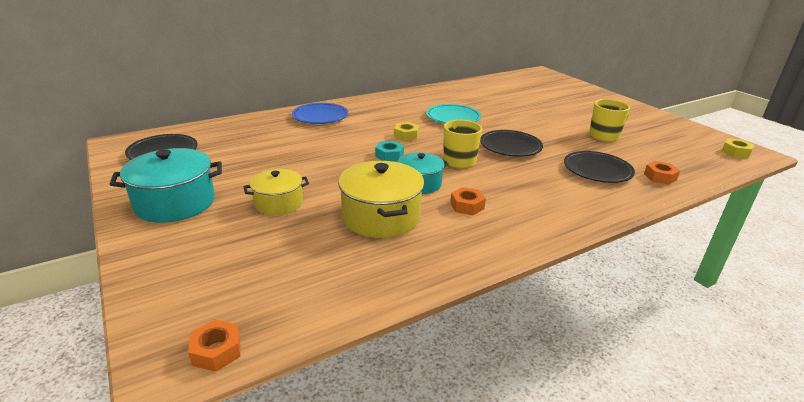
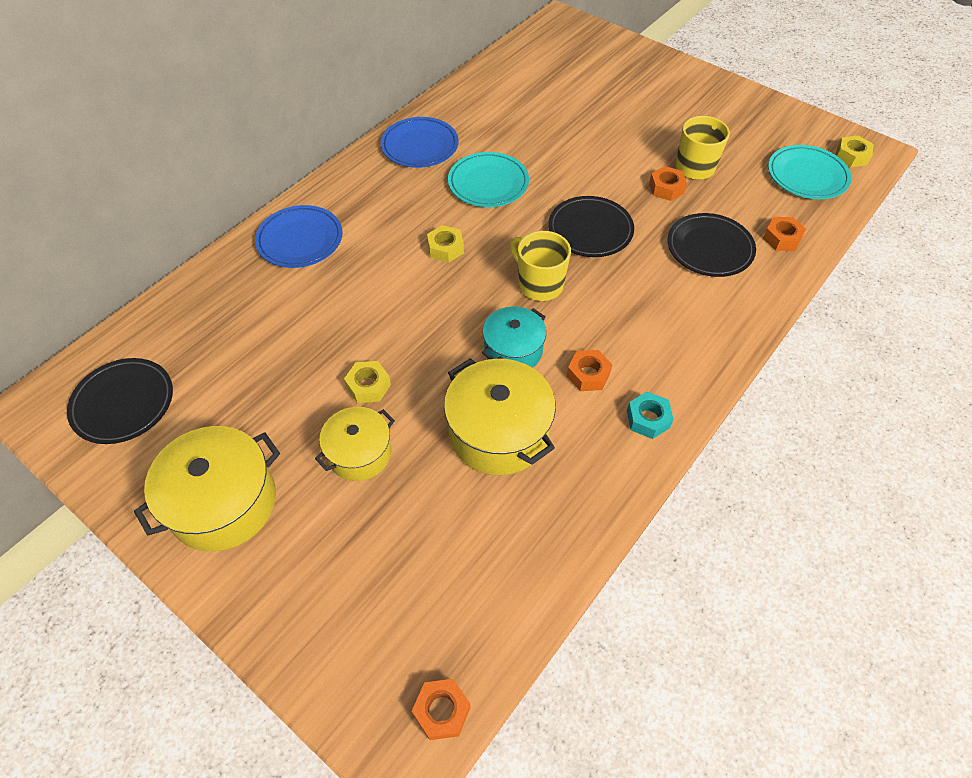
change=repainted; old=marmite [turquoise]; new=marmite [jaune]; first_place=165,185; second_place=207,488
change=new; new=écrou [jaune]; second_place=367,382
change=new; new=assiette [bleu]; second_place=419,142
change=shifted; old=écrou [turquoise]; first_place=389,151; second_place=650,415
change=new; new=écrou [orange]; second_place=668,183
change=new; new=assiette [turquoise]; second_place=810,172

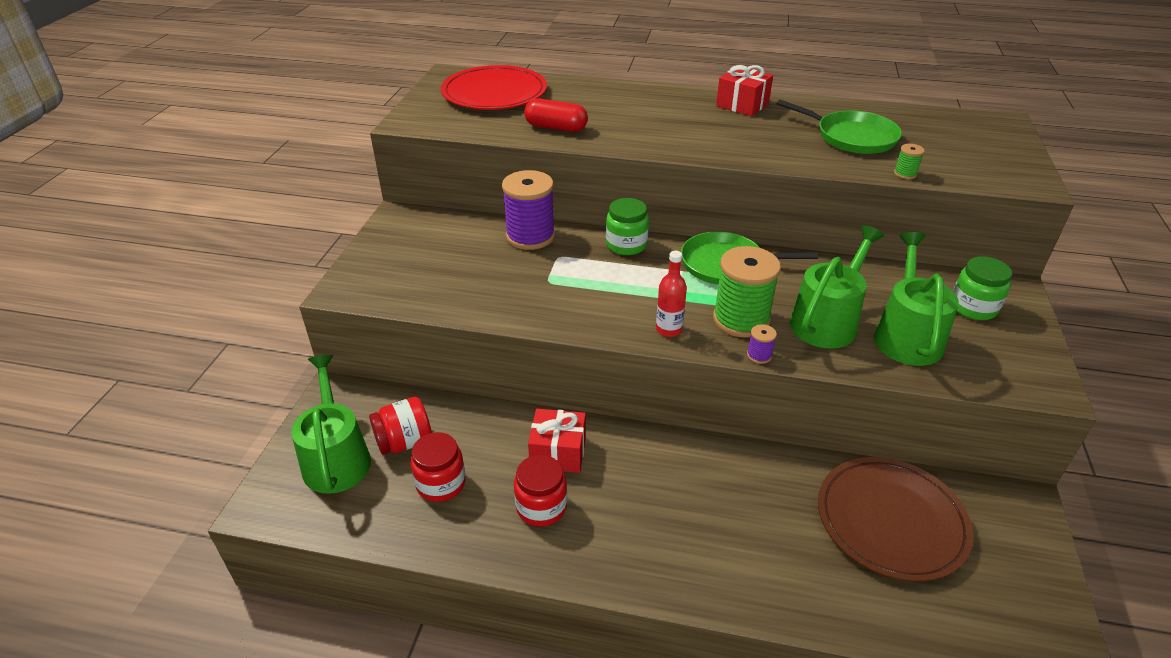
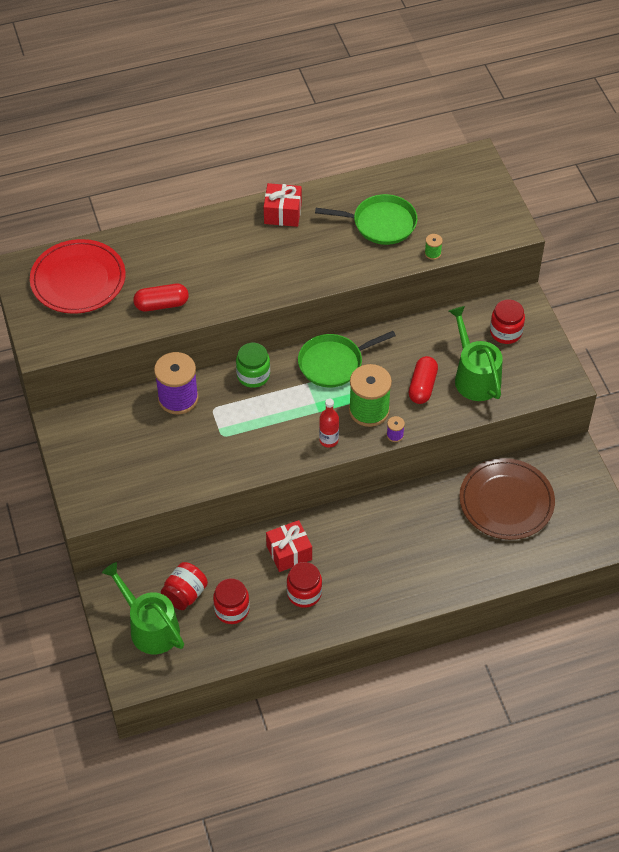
change=swapped; old=arrosoir [vert]; new=gélule [rouge]; first_place=837,287; second_place=423,380
change=repainted; old=bocal [vert]; new=bocal [rouge]; first_place=982,288; second_place=507,321

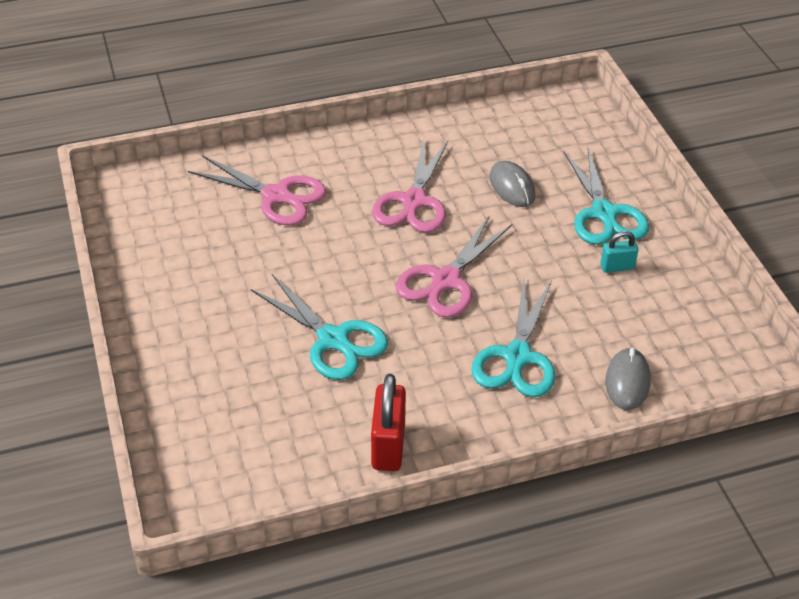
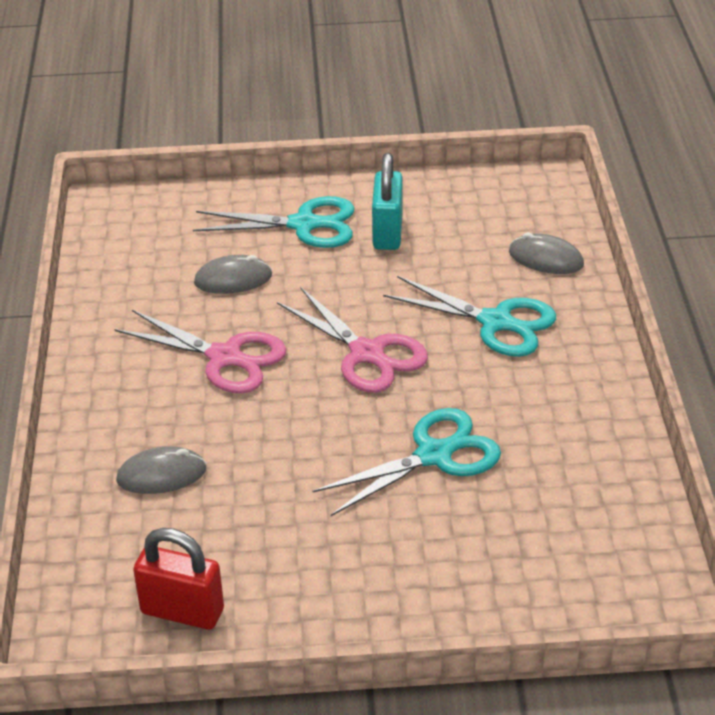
change=swapped; old=ciseaux [rose]; new=souris [gris]; first_place=257,190; second_place=161,470
change=shifted; old=cadenas [rouge]; first_place=388,422; second_place=178,579
change=scaled; old=cadenas [turquoise]; first_place=619,252; second_place=387,201; factor=1.75

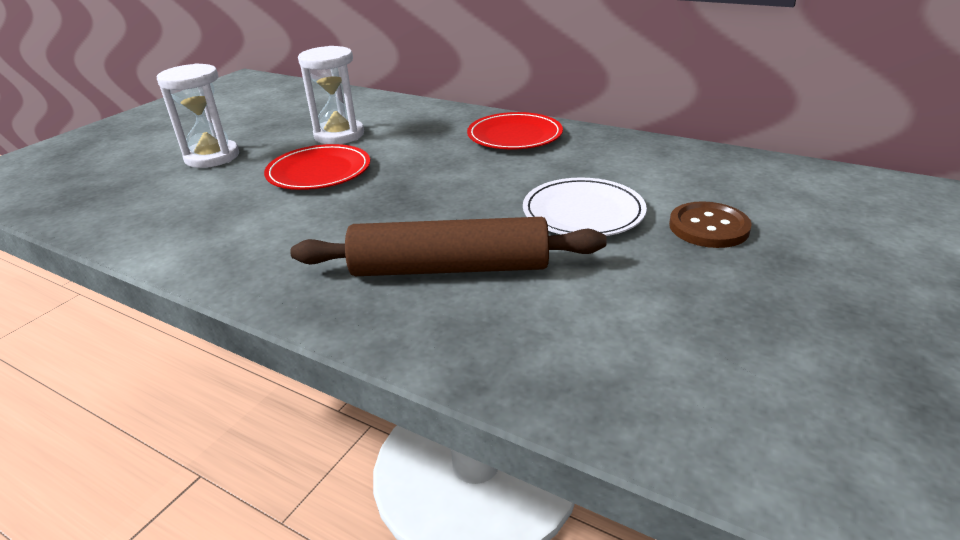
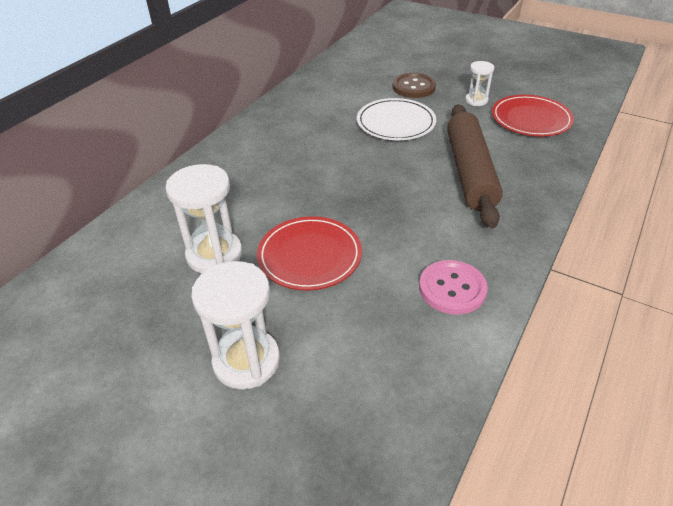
change=new; new=bouton [rose]; second_place=453,287
change=new; new=sablier [blanc]; second_place=480,83
change=shifted; old=assiette [rouge]; first_place=515,130; second_place=533,115

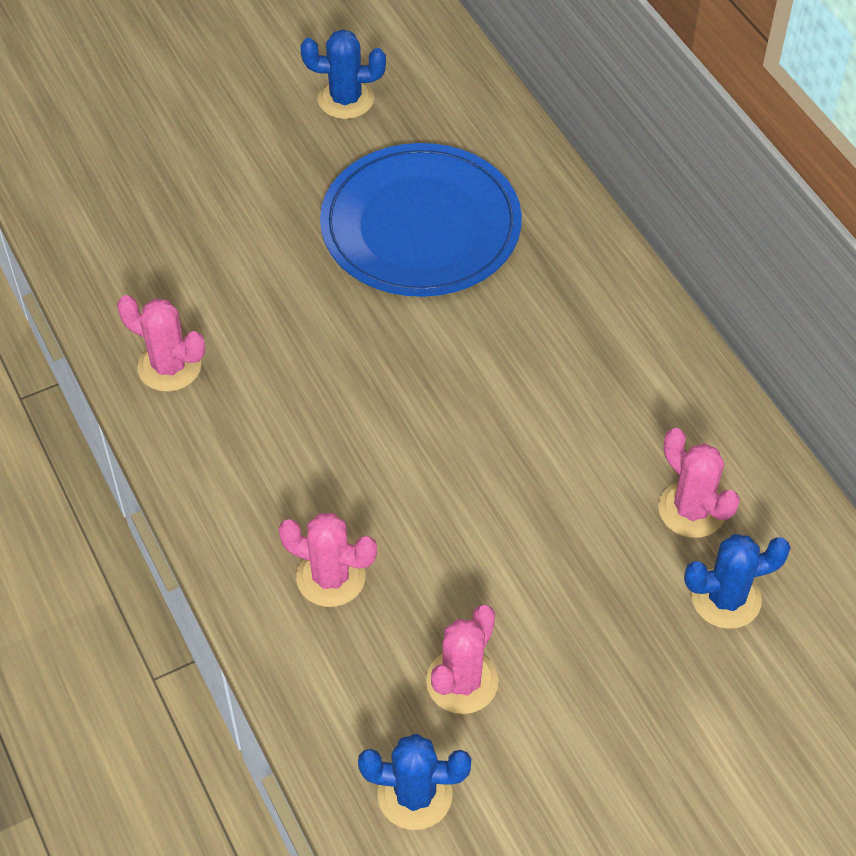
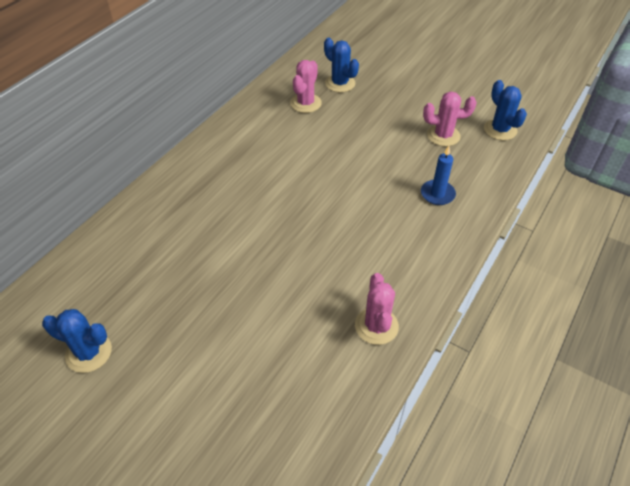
change=rotated; old=cactus [bleu]; first_place=343,74; second_place=77,341; degrees=-45
change=swapped; old=cactus [rose]; new=bougie [bleu]; first_place=327,560; second_place=438,175
change=gone; old=assiette [bleu]; first_place=421,220

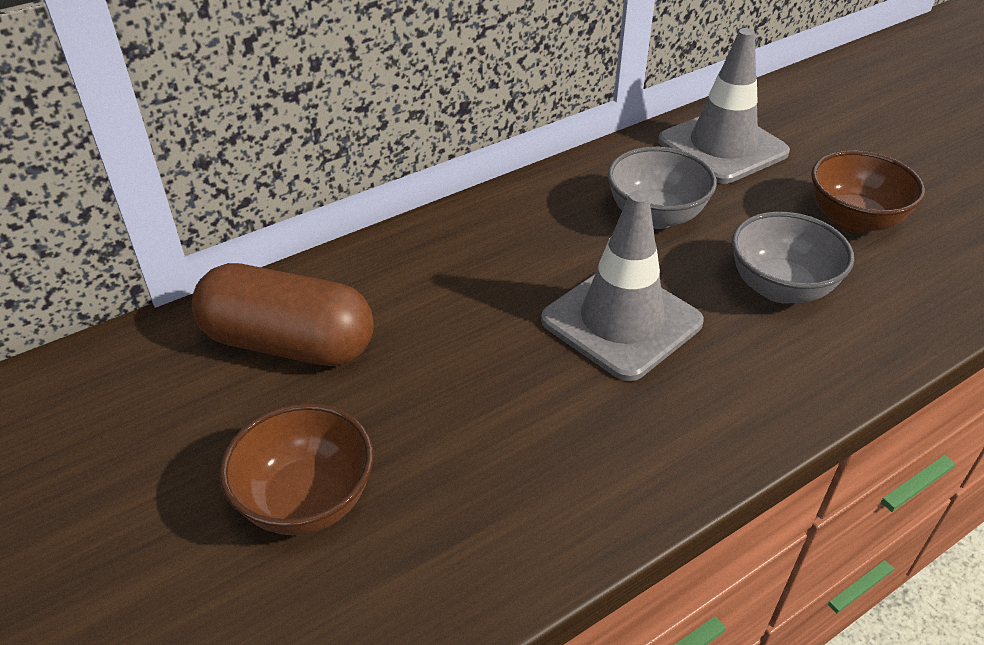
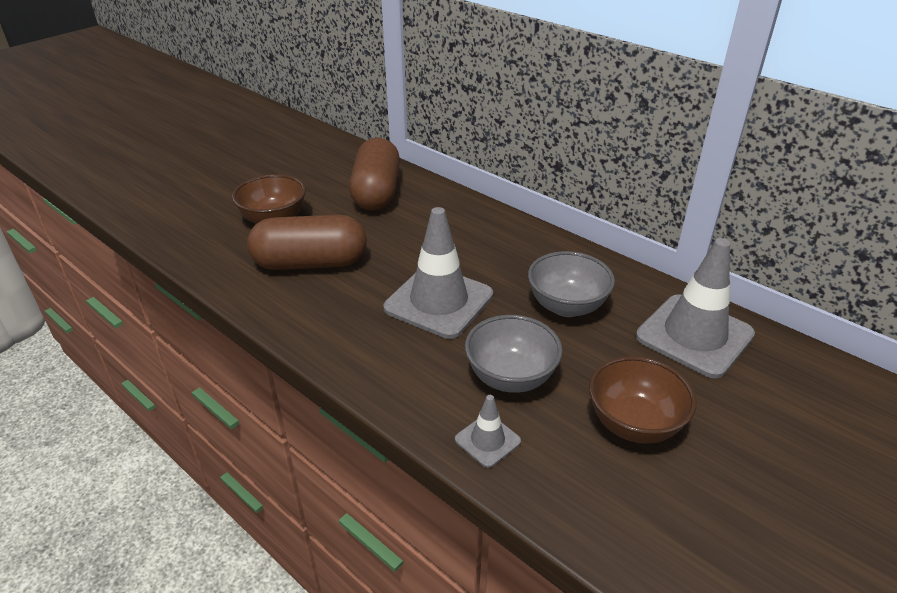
change=new; new=gélule [marron]; second_place=307,242
change=new; new=cône de chantier [gris]; second_place=488,431

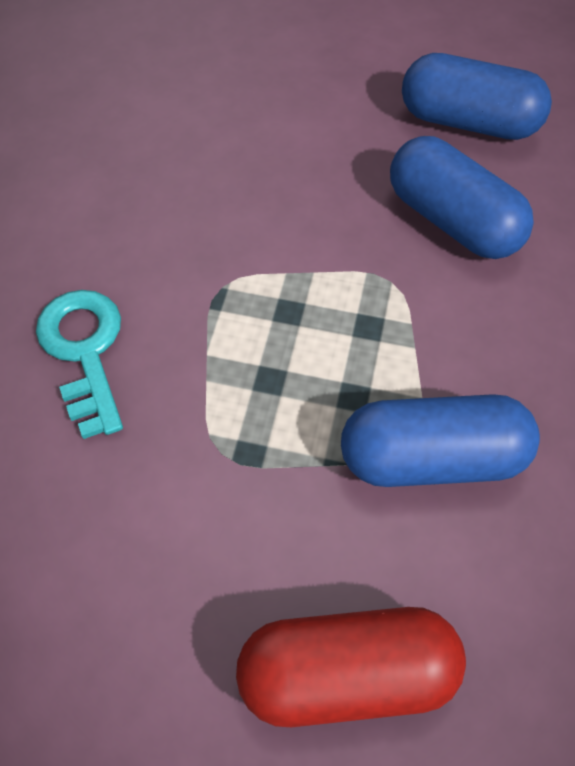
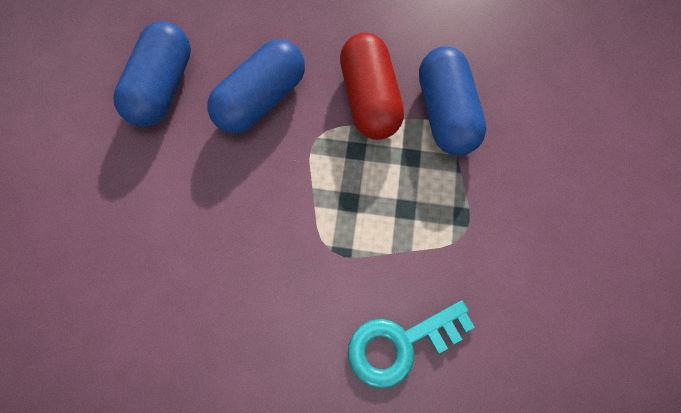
change=shifted; old=gélule [rouge]; first_place=351,667; second_place=372,86

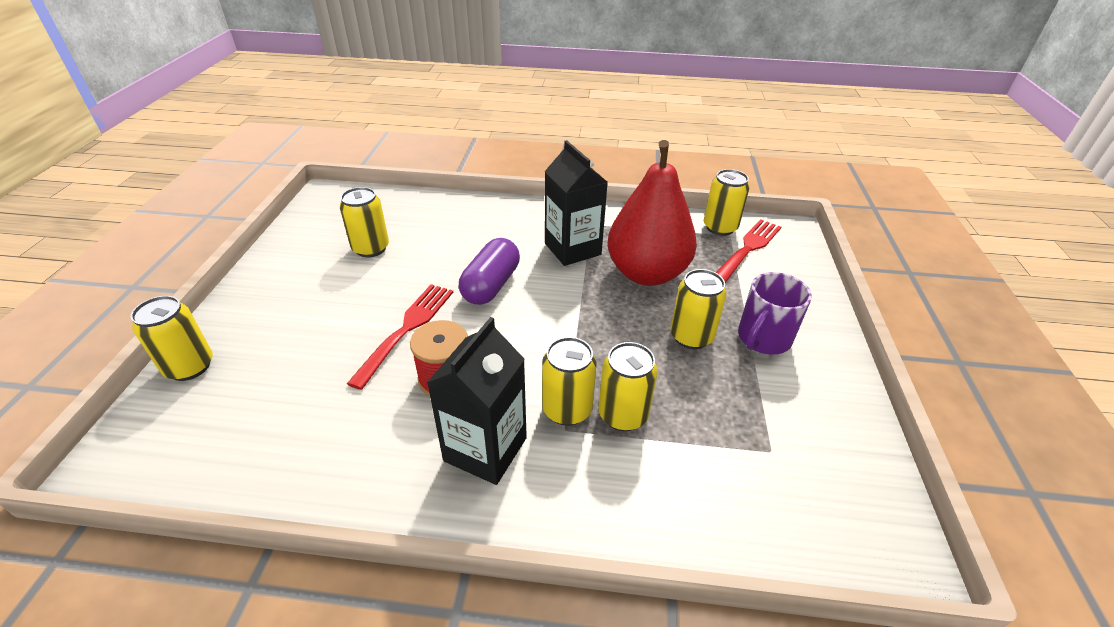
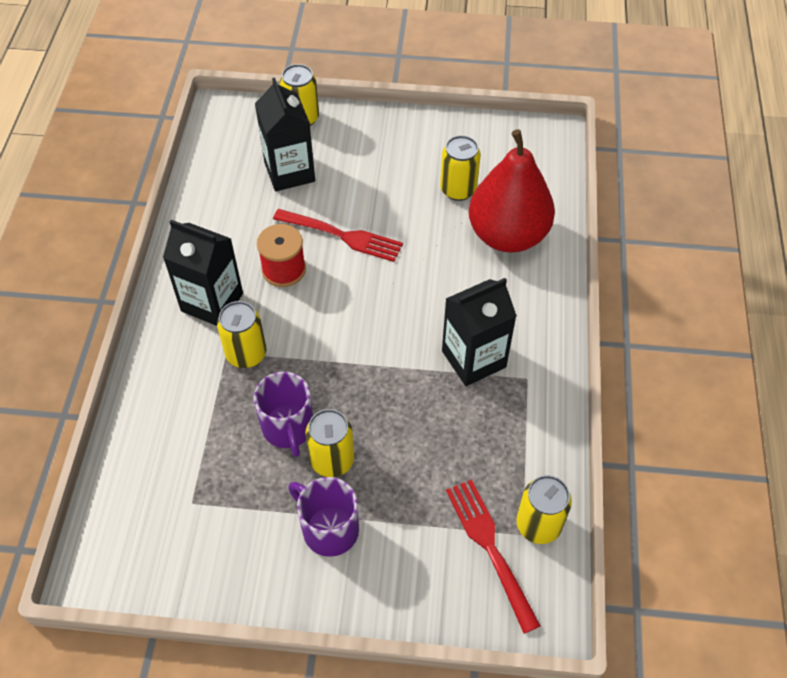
change=new; new=tasse [violet]; second_place=283,414
change=new; new=brique de lait [noir]; second_place=285,134
change=rotated; old=fourchette [rouge]; first_place=748,251; second_place=493,556; degrees=-150
change=shifted; old=poire [rouge]; first_place=652,213; second_place=512,191
change=gone; old=gélule [violet]; first_place=489,271
change=gone; old=canette [jaune]; first_place=628,386

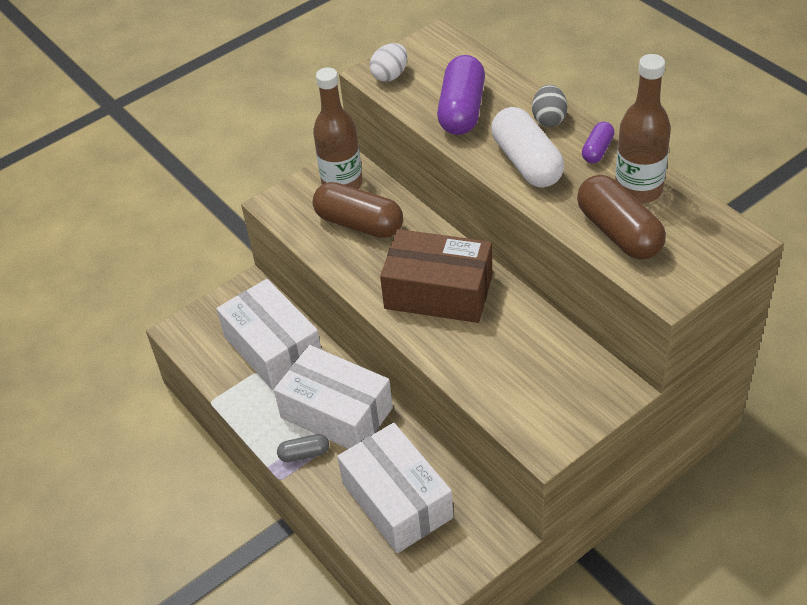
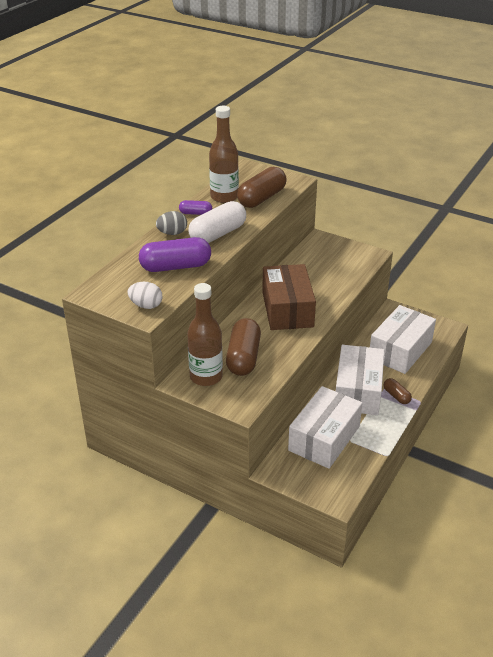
change=repainted; old=gélule [gris]; new=gélule [marron]; first_place=303,448; second_place=398,391

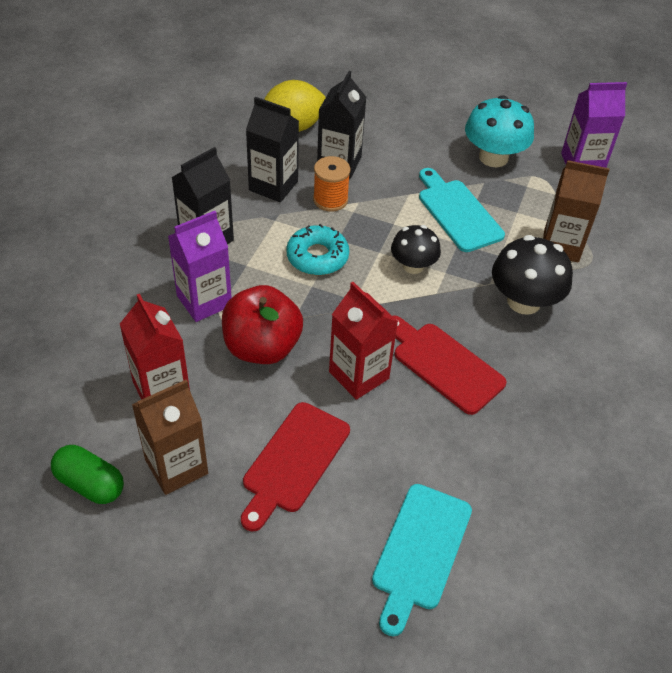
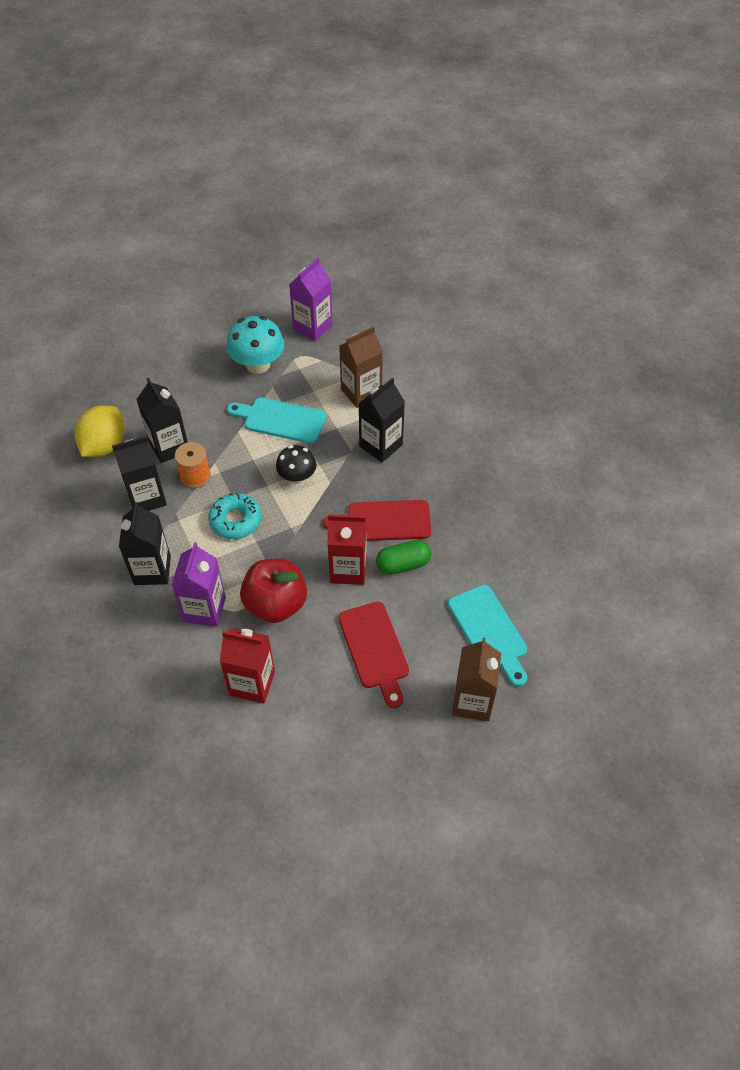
change=swapped; old=champignon [noir]; new=brique de lait [noir]; first_place=532,275; second_place=382,420
change=shifted; old=gélule [vert]; first_place=87,474; second_place=403,557
change=shifted; old=brique de lait [marron]; first_place=170,437; second_place=476,679

